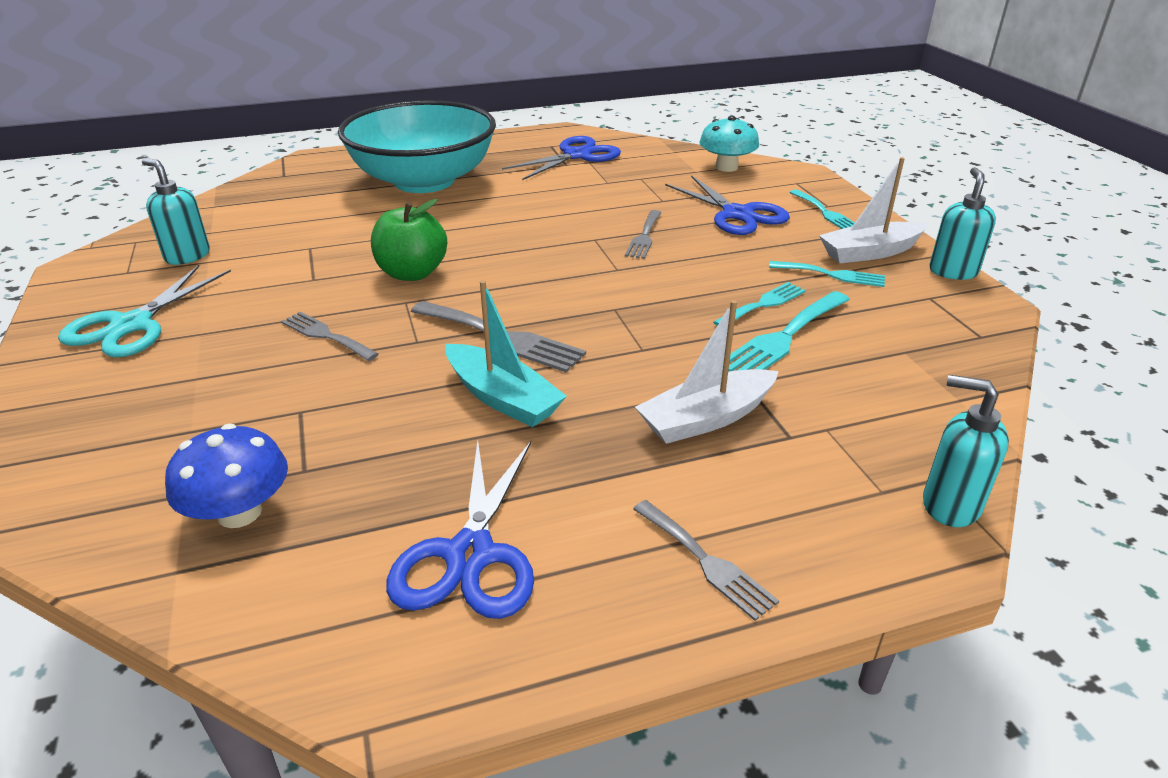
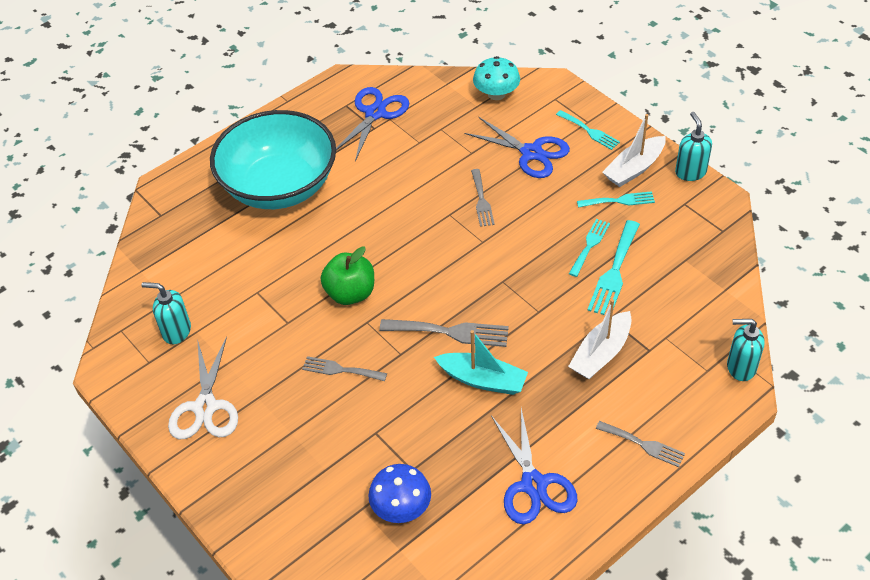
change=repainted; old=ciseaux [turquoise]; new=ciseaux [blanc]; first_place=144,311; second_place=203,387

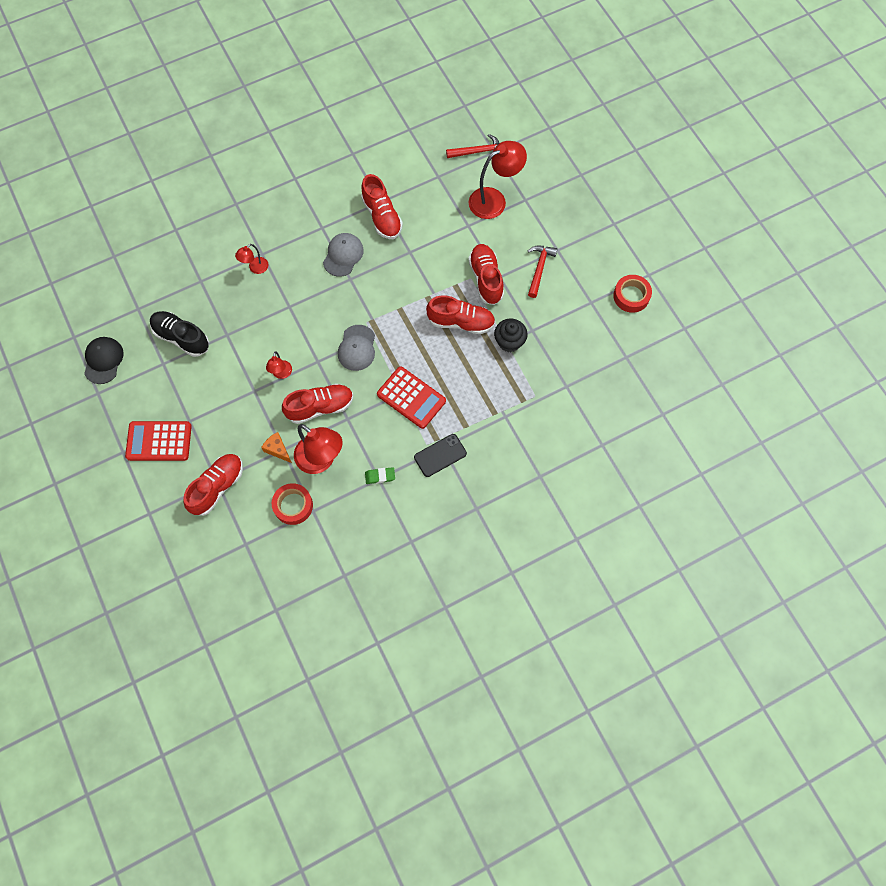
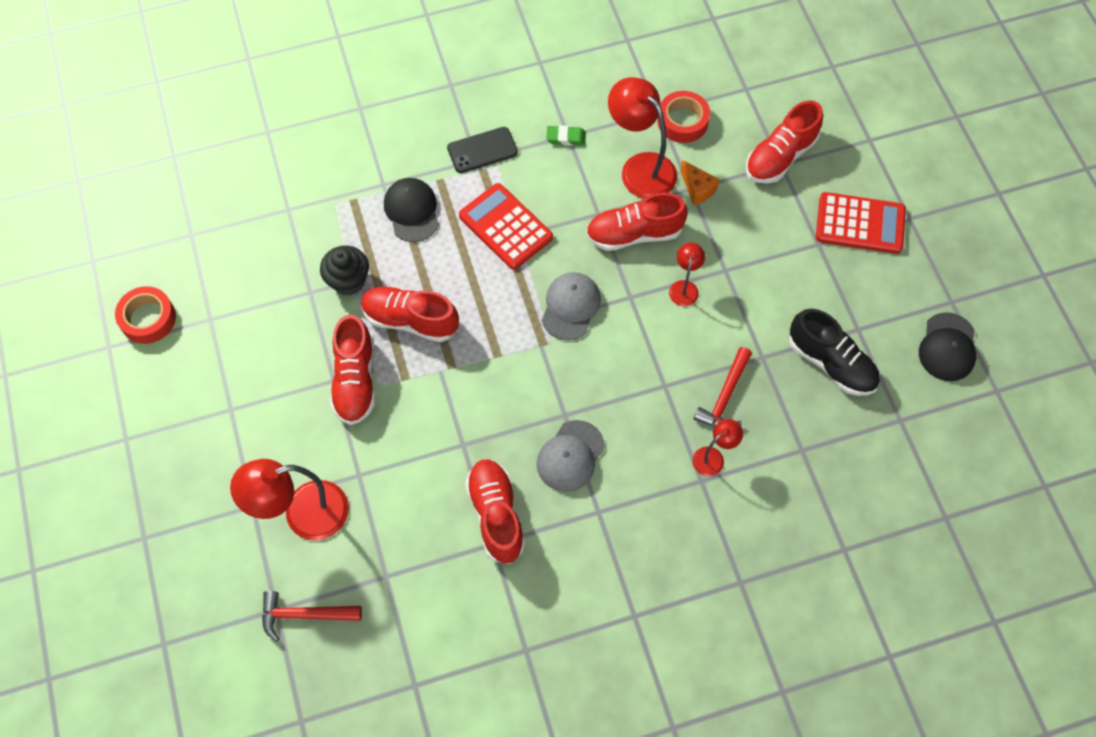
change=new; new=casquette [noir]; second_place=411,210
change=shifted; old=marteau [rouge]; first_place=542,272; second_place=723,387

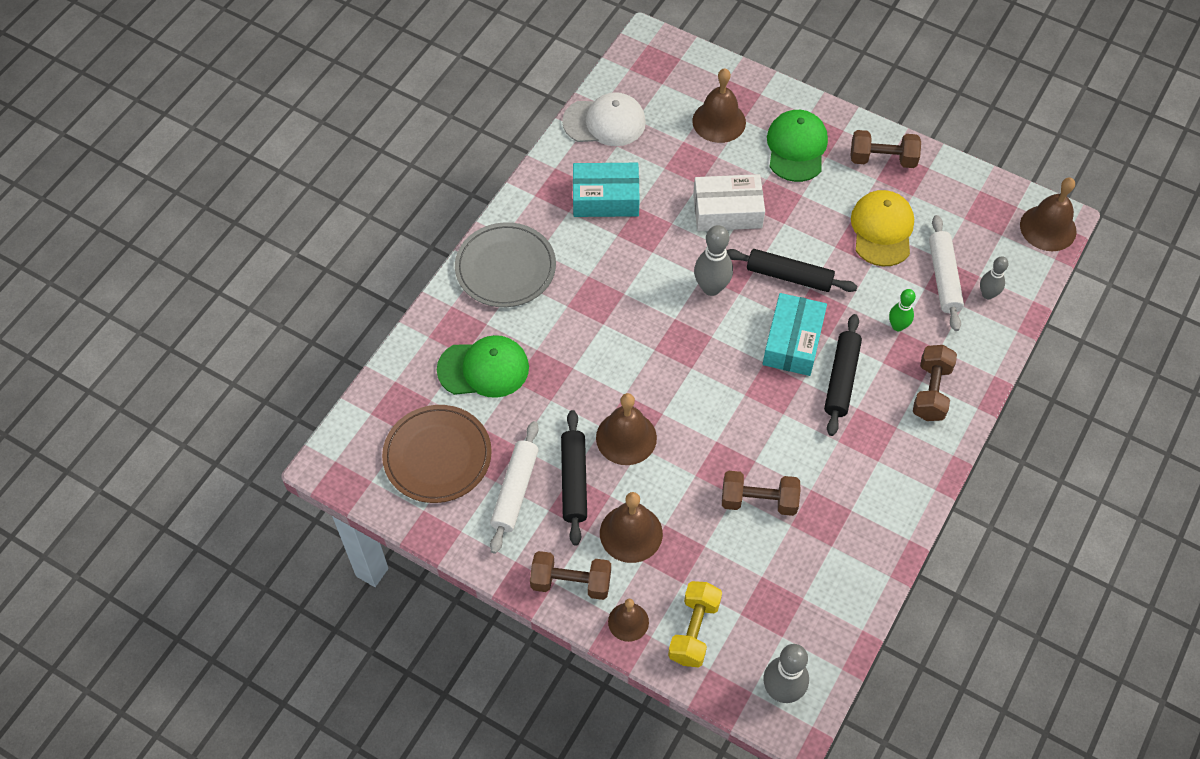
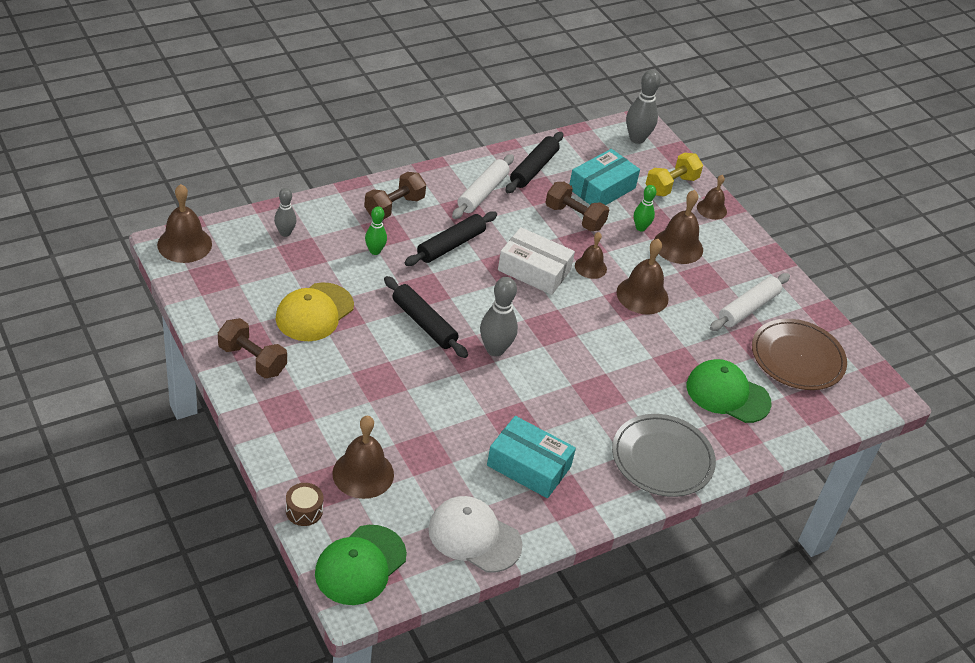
change=new; new=tambour [marron]; second_place=304,504
change=shifted; old=casquette [vert]; first_place=797,146; second_place=361,565
change=shifted; old=rouleau à pâtisserie [blanc]; first_place=946,273; second_place=483,186
change=shifted; old=boîte [blanc]; first_place=729,202; second_place=536,261
change=shifted; old=rouleau à pâtisserie [noir]; first_place=574,478; second_place=534,162
change=shifted; old=boîte [turquoise]; first_place=795,334; second_place=604,177
change=new; new=cloche [marron]; second_place=591,255
change=new; new=quille [vert]; second_place=645,208
change=gone; old=haltère [marron]; first_place=570,575

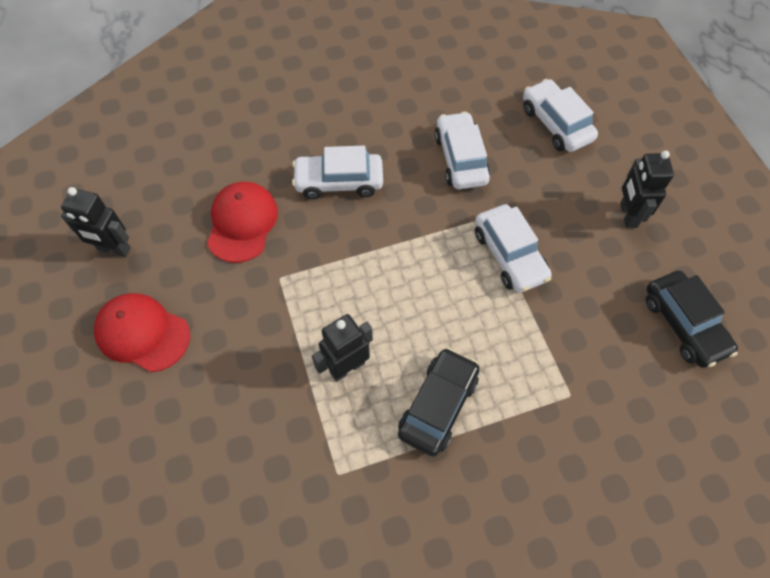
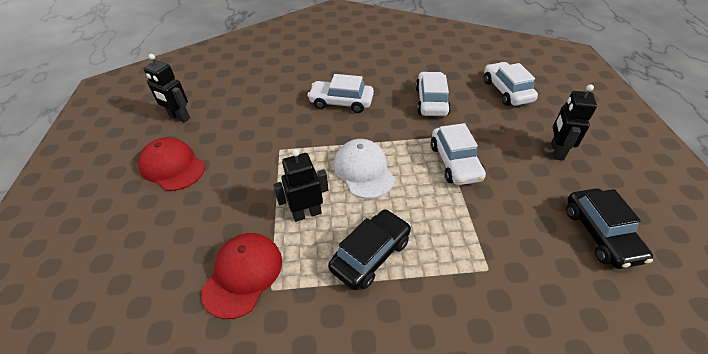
change=shifted; old=casquette [rouge]; first_place=242,222; second_place=241,276
change=new; new=casquette [blanc]; second_place=364,169

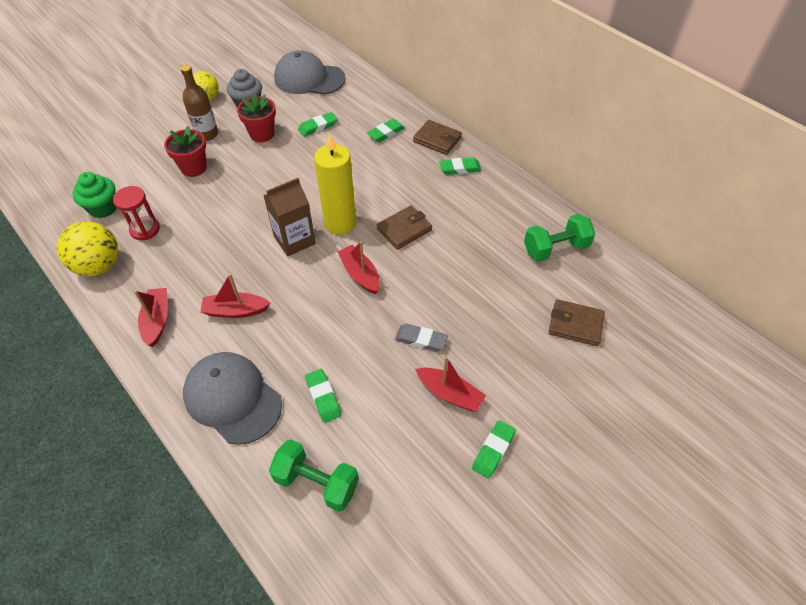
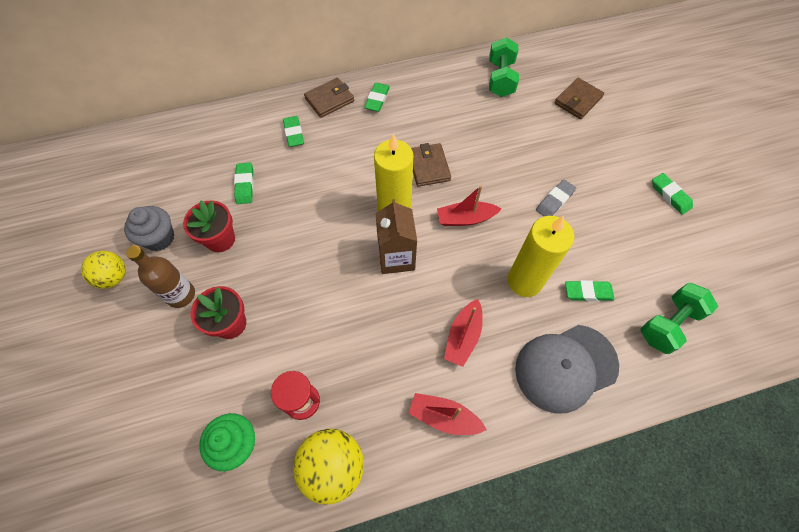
change=new; new=bougie [jaune]; second_place=541,256
change=gone; old=casquette [gris]; first_place=310,72
change=gone; old=bateau [rouge]; first_place=450,384

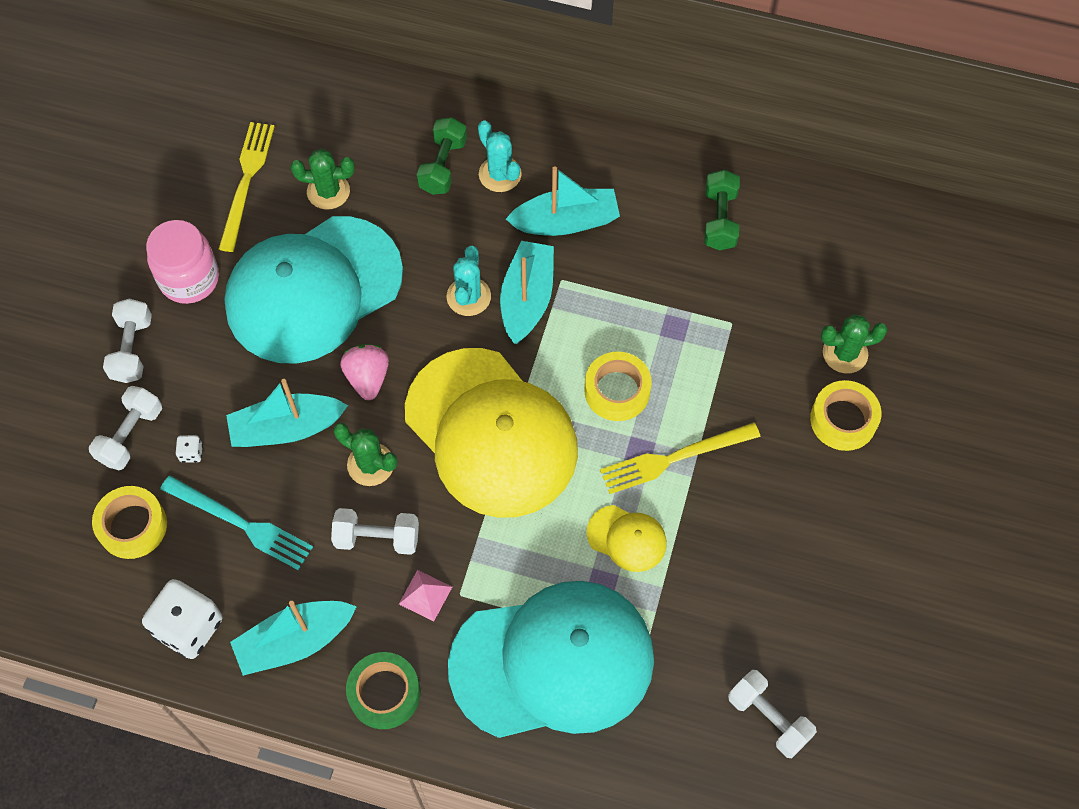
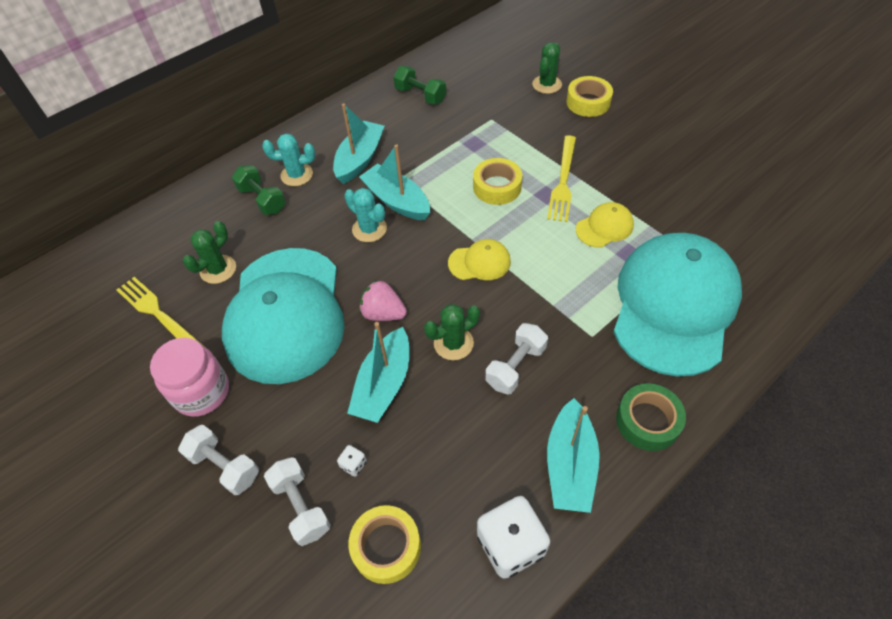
change=scaled; old=casquette [jaune]; first_place=491,433; second_place=479,259; factor=0.41
change=gone; old=fourchette [turquoise]; first_place=236,522
change=gone; old=pyramide [rose]; first_place=425,595
change=gone; old=haltère [blanc]; first_place=772,714

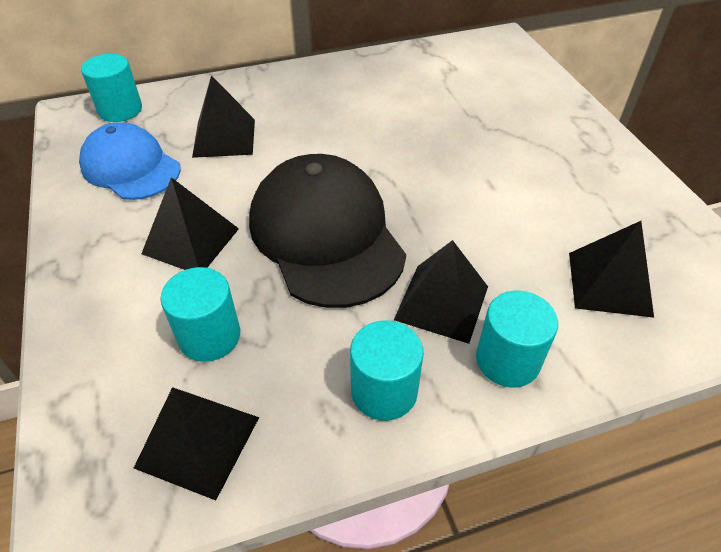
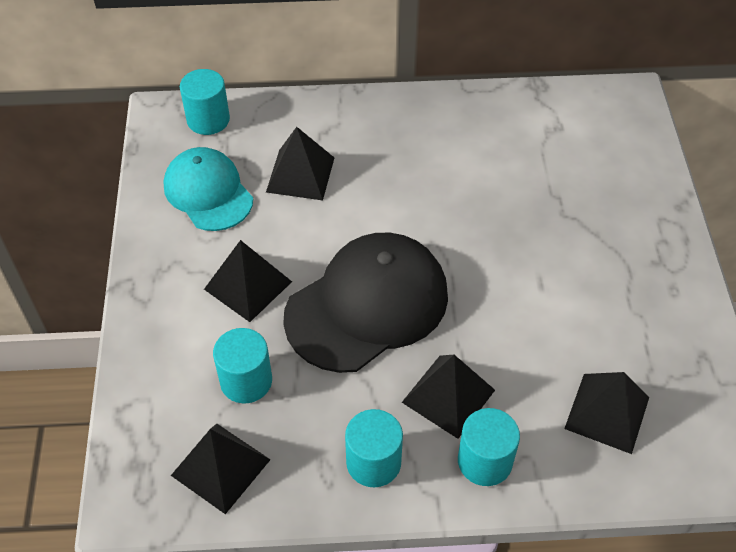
change=repainted; old=casquette [bleu]; new=casquette [turquoise]; first_place=130,161; second_place=208,189
change=rotated; old=casquette [noir]; first_place=327,231; second_place=365,303; degrees=60

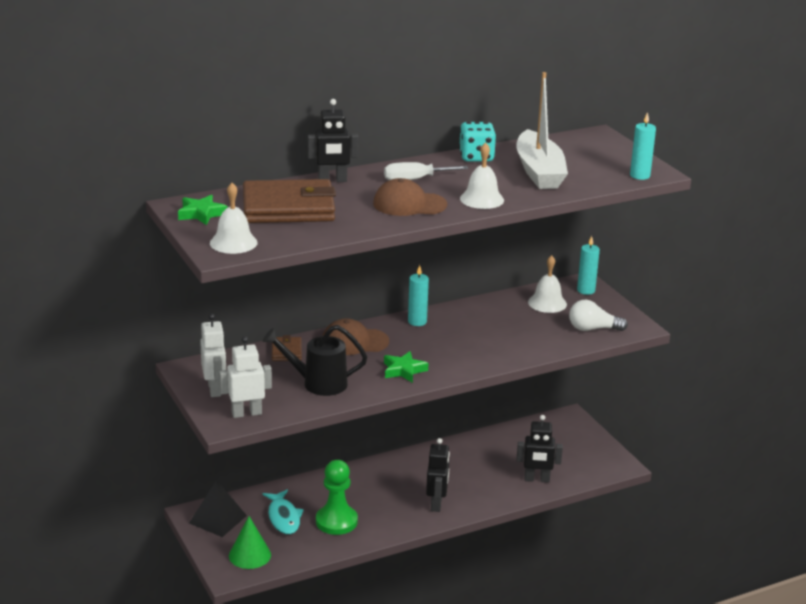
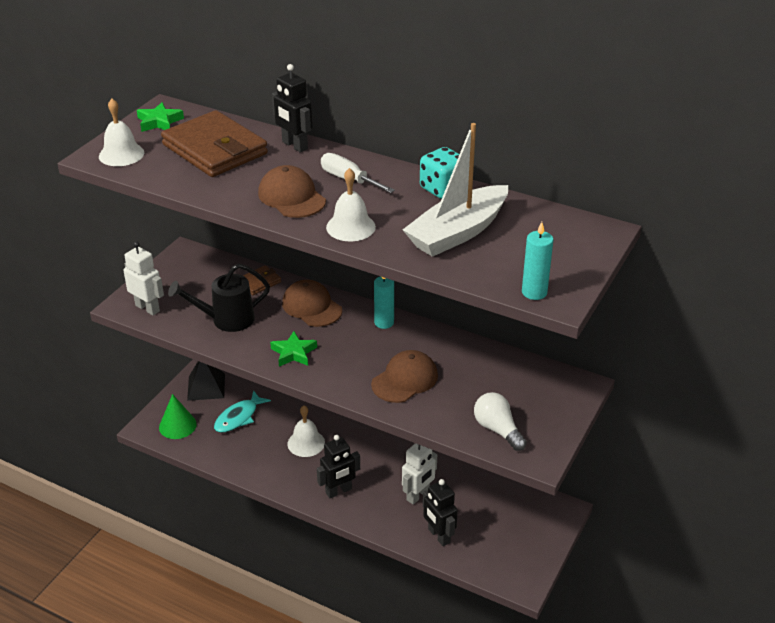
change=rotated; old=arrosoir [noir]; first_place=315,360; second_place=219,298; degrees=-75
change=shifted; old=cloche [blanc]; first_place=547,284; second_place=306,431
change=new; new=casquette [marron]; second_place=404,376
change=shifted; old=robot [blanc]; first_place=213,355; second_place=419,474
change=gone; old=pion [vert]; first_place=337,497
change=gone; old=bougie [turquoise]; first_place=588,265

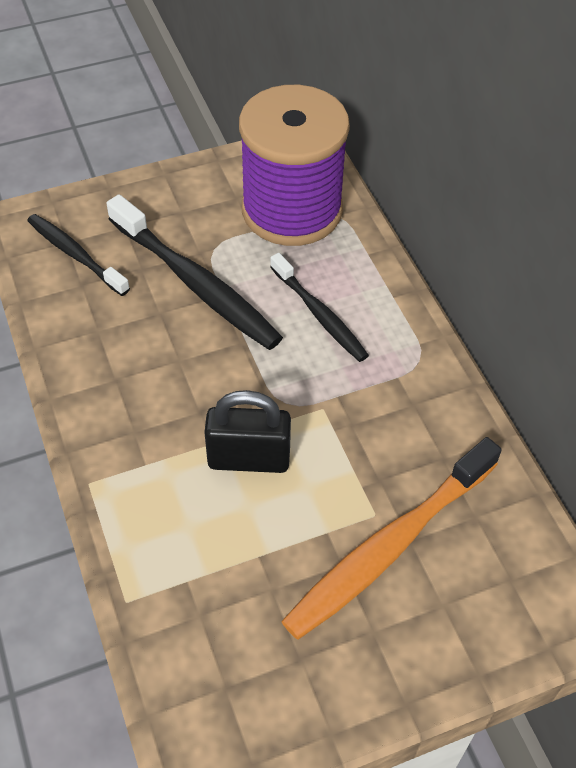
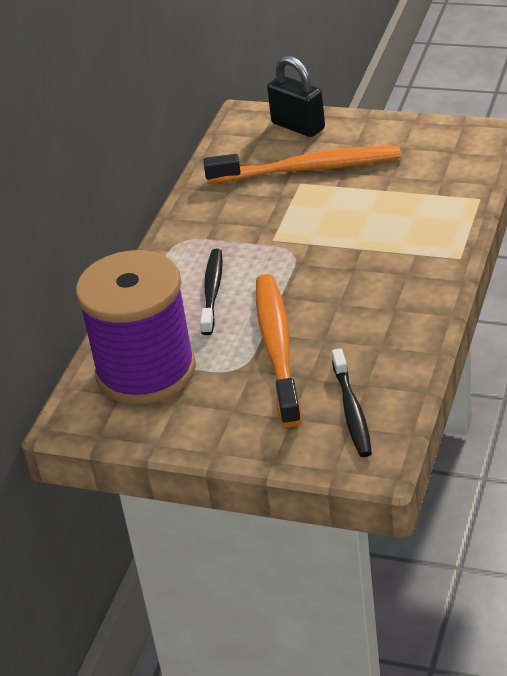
change=repainted; old=brosse à dents [noir]; new=brosse à dents [orange]; first_place=194,272; second_place=279,350
change=shifted; old=cadenas [noir]; first_place=247,431; second_place=296,96

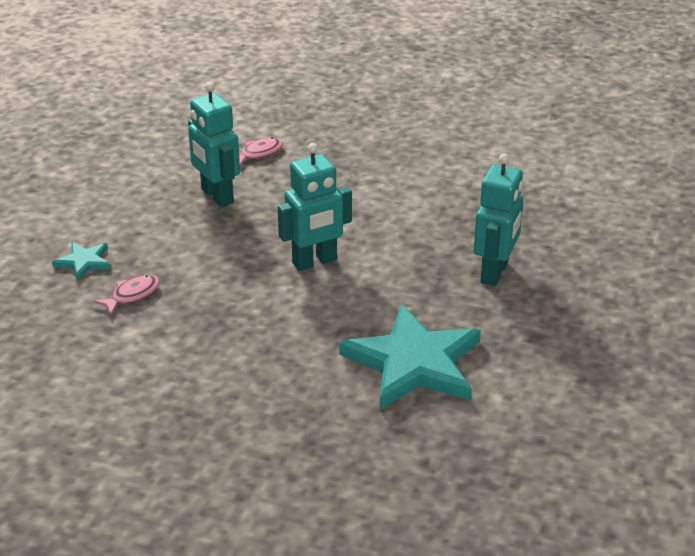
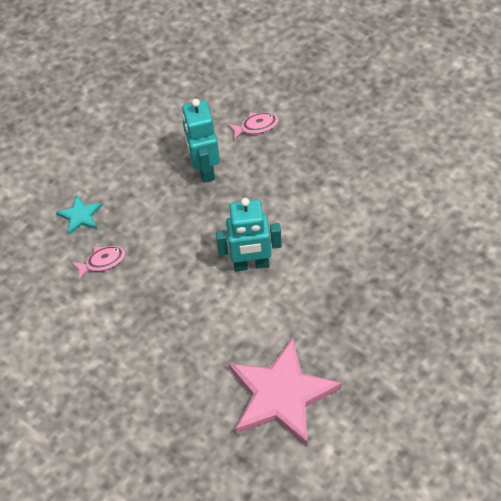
change=repainted; old=étoile [turquoise]; new=étoile [rose]; first_place=410,356; second_place=285,392
change=gone; old=robot [turquoise]; first_place=498,220

